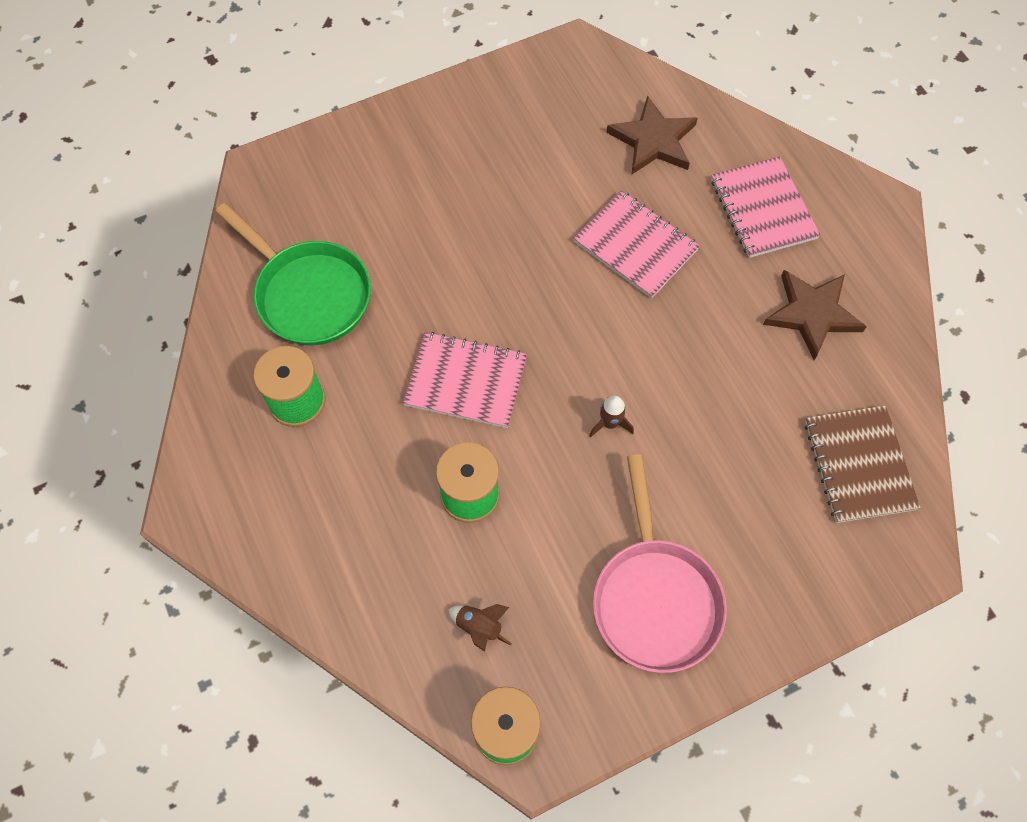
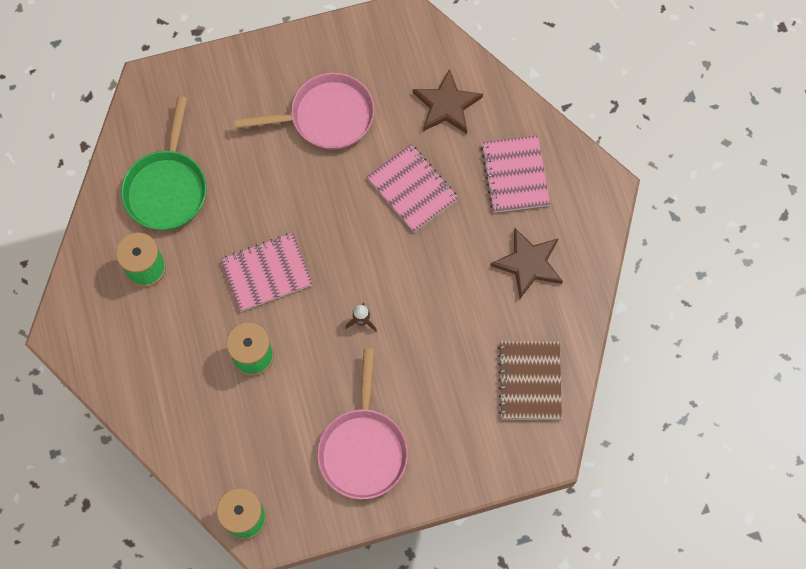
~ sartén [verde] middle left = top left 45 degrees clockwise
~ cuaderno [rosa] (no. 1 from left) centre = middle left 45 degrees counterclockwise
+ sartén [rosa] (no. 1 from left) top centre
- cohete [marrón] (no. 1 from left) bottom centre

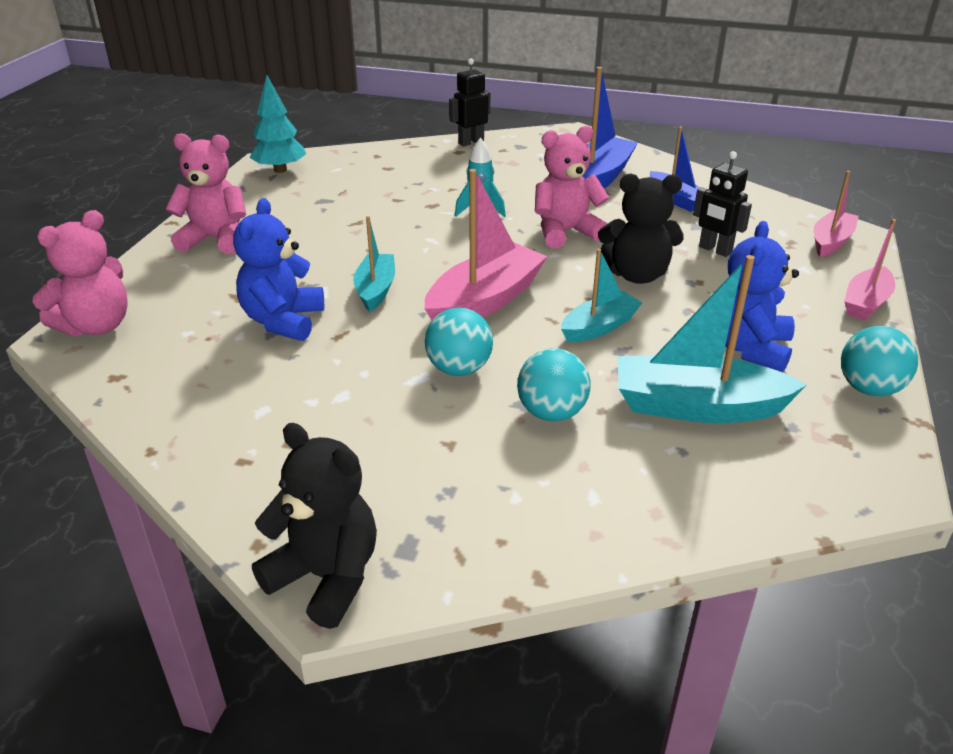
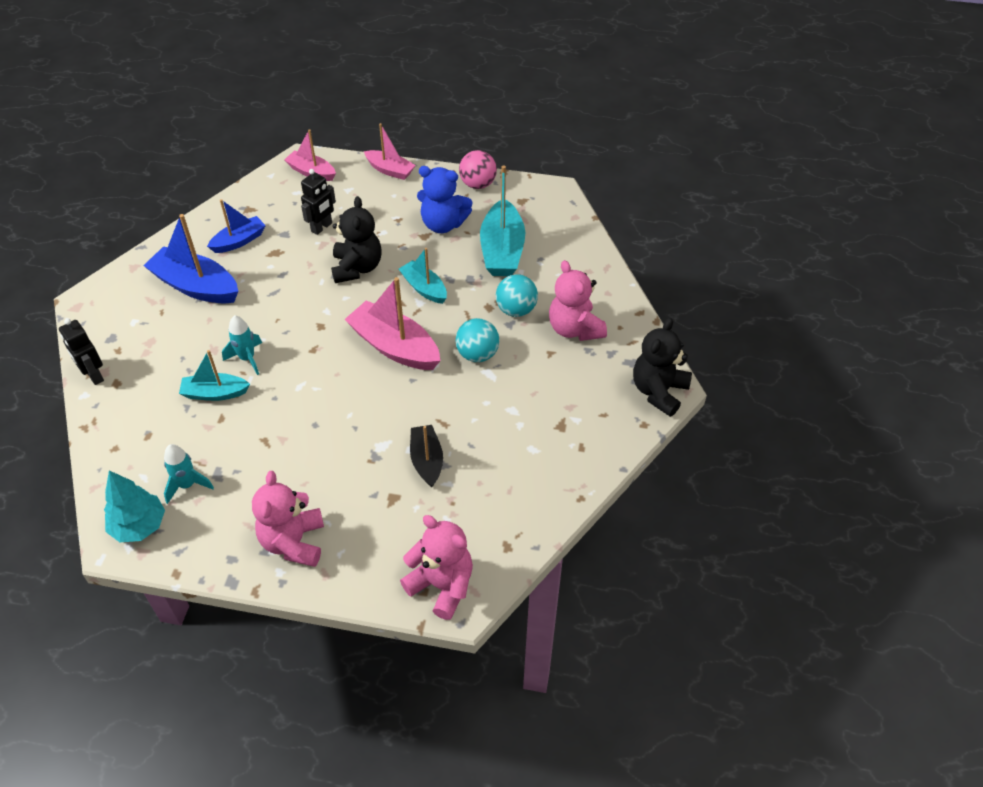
+ cohete [turquesa] (no. 1 from left) middle left
~ barco [turquesa] (no. 1 from left) centre to middle left
~ osito [azul] (no. 1 from left) middle left to barco [negro] centre
~ pelota [turquesa] (no. 3 from left) middle right to pelota [rosa] top centre
~ osito [rosa] (no. 3 from left) top centre to centre

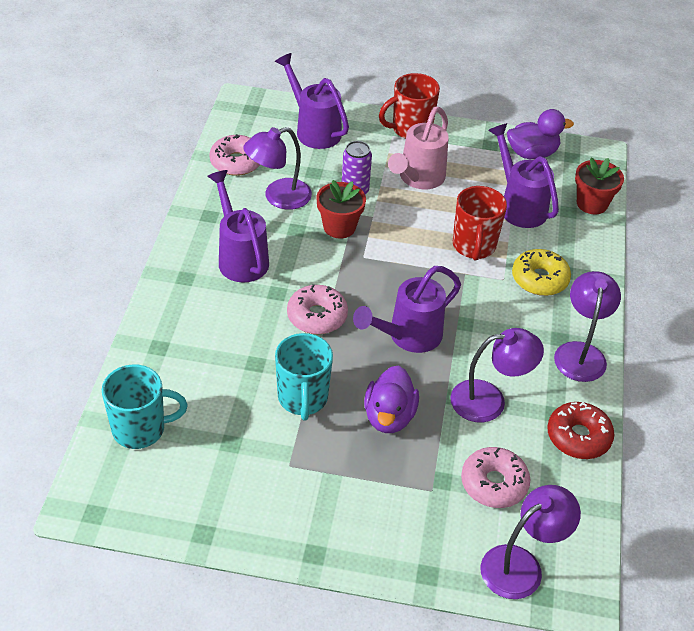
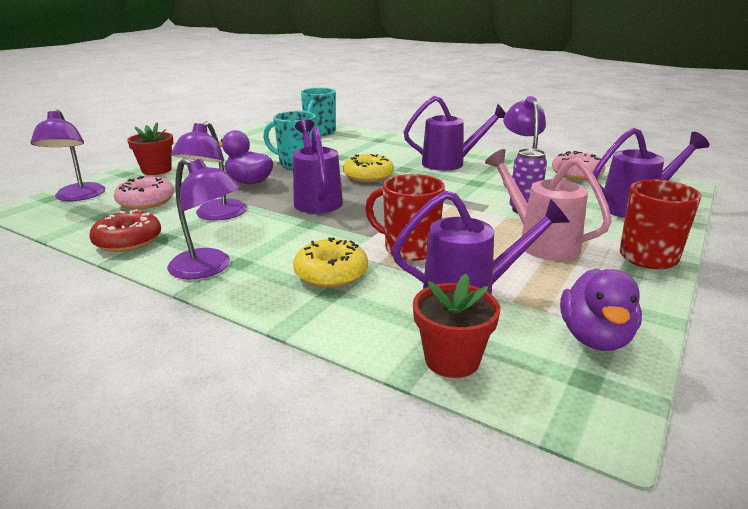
~ maceta [rojo] (no. 1 from left) top centre to top left
~ rosquilla [rosa] (no. 2 from left) centre to rosquilla [amarillo] (no. 2 from left) top centre

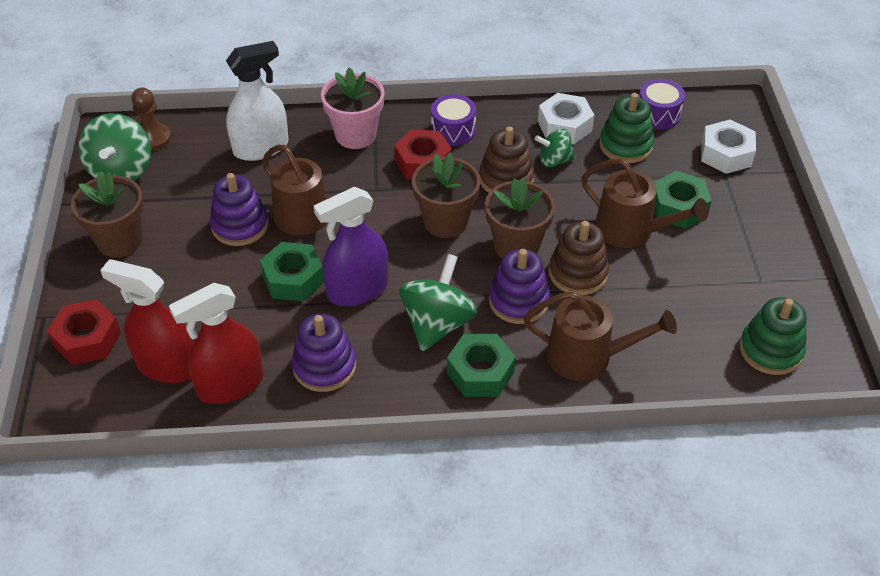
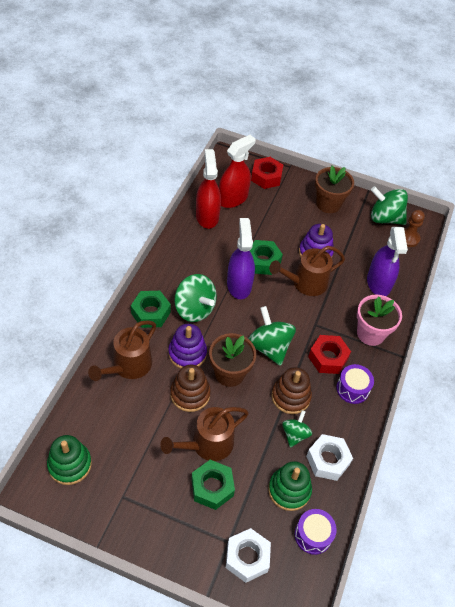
~ maceta [marrón] (no. 2 from left) centre to peonza [verde] (no. 2 from left) centre
~ pulverizador [blanco] top left to pulverizador [morado] (no. 2 from left) middle right
- juguete apilable [morado] (no. 2 from left) centre

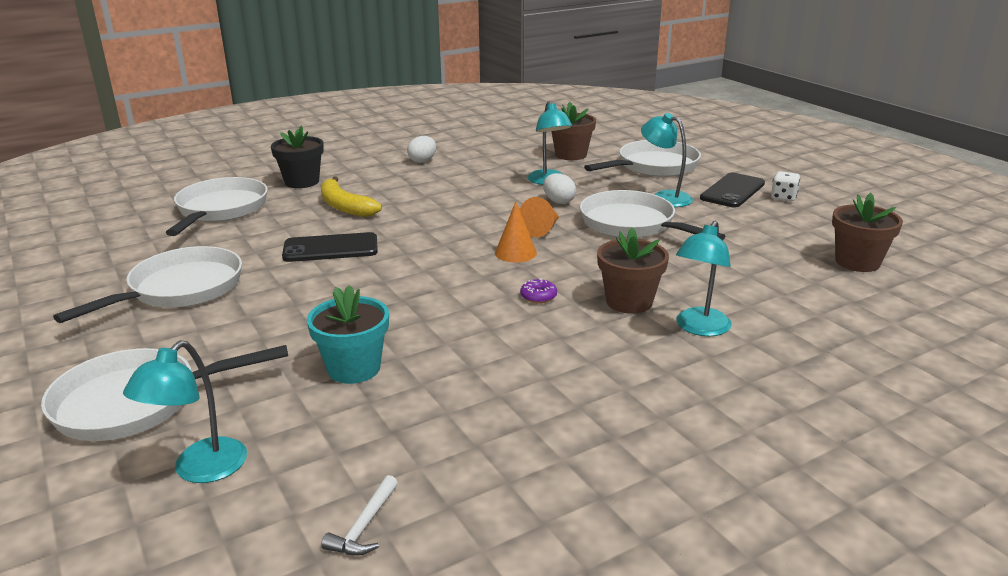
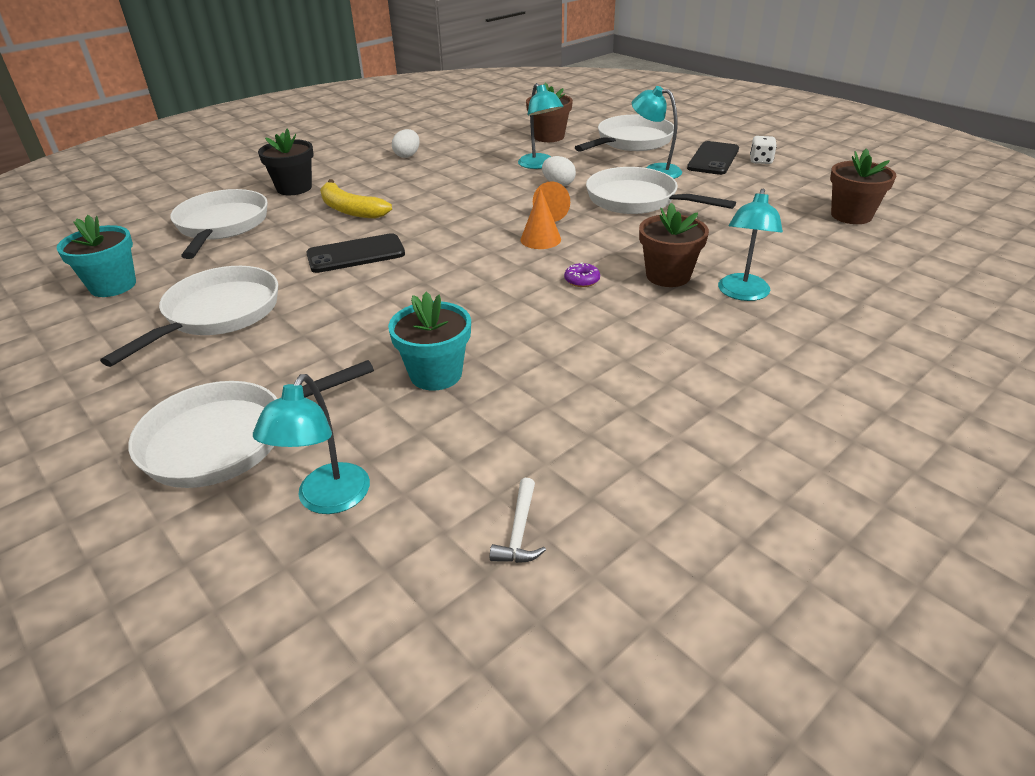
+ maceta [turquesa] (no. 1 from left) top left

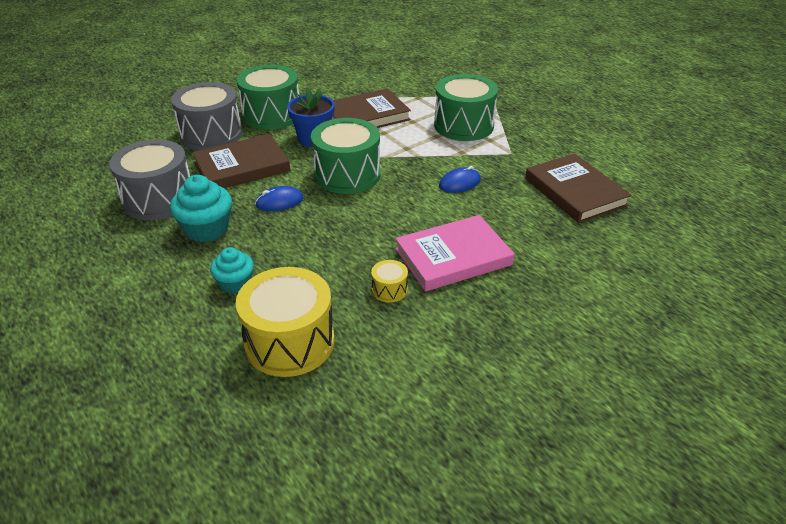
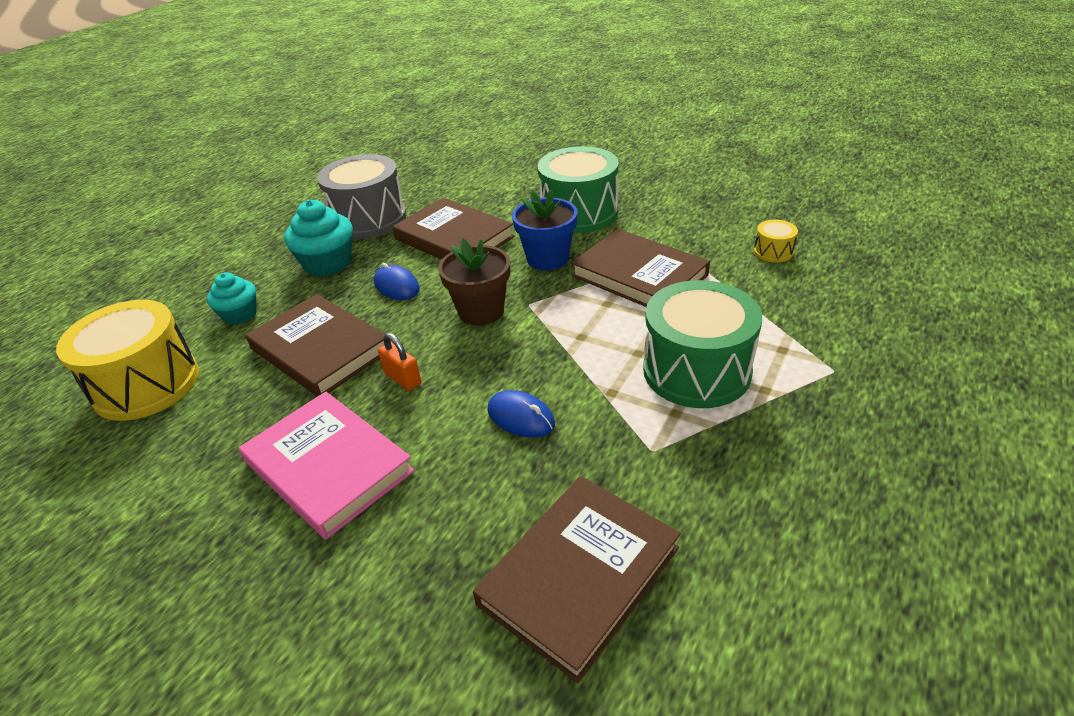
+ libro [marrón] (no. 1 from left) middle left
+ candado [naranja] centre
~ tambor [verde] (no. 2 from left) top centre to maceta [marrón] centre
~ tambor [amarillo] (no. 2 from left) centre to middle right
- tambor [gris] (no. 2 from left) top left

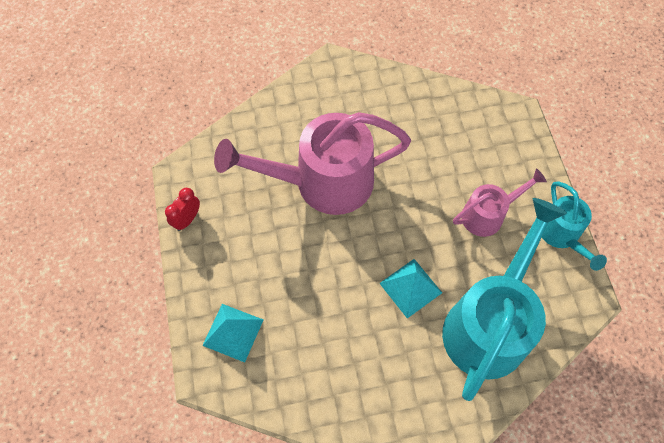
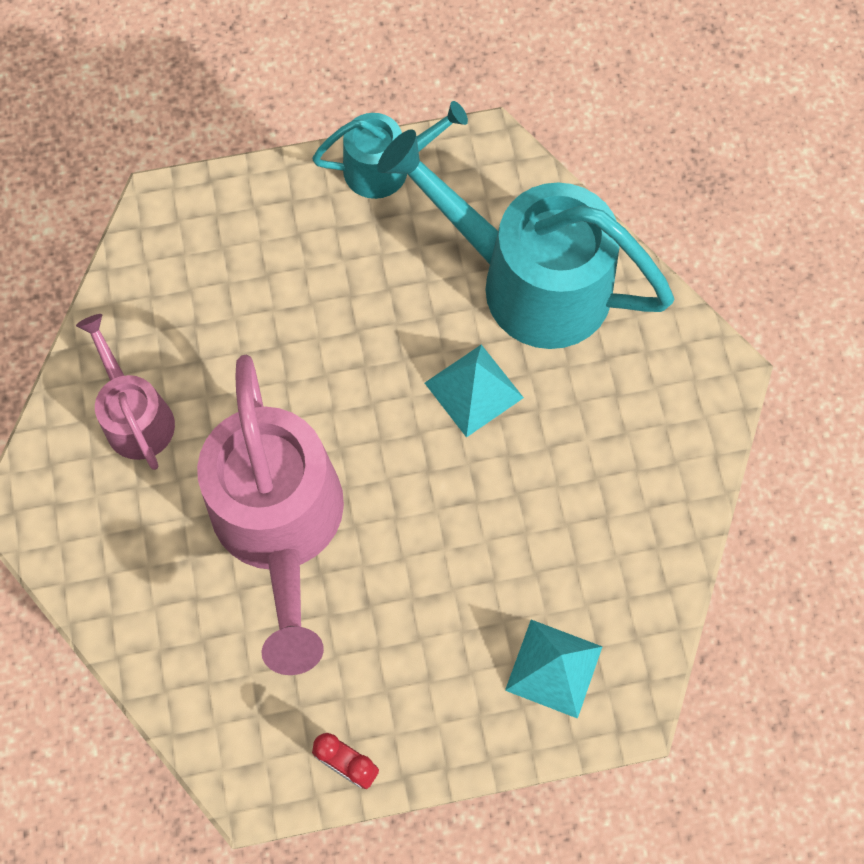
~ regadera [rosa] (no. 2 from left in the first image) middle right to regadera [rosa] (no. 1 from left) middle left

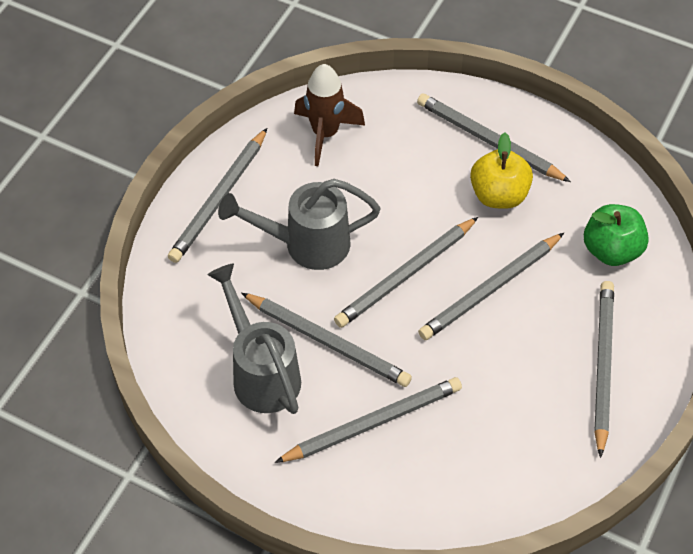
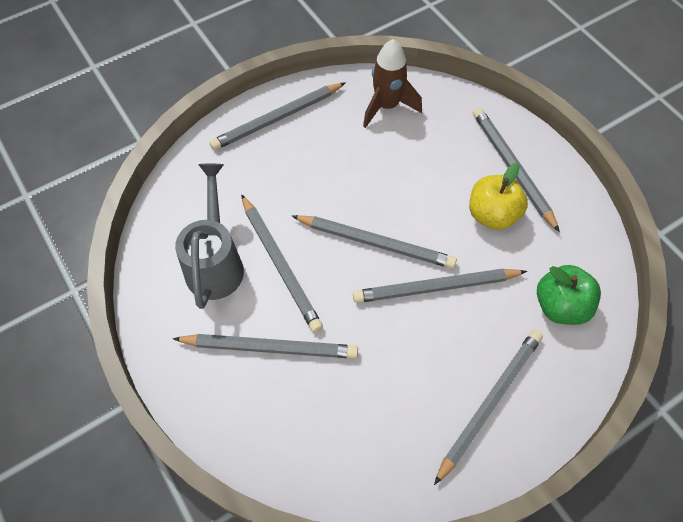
~ lápiz [gris] (no. 4 from left) centre = centre 150 degrees counterclockwise
- regadera [gris] (no. 2 from left) centre

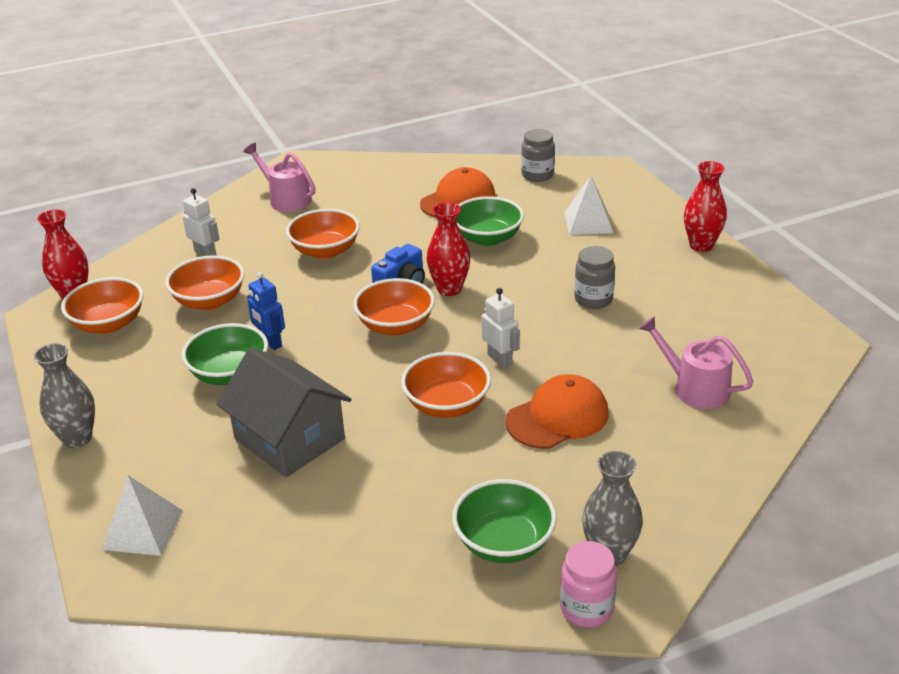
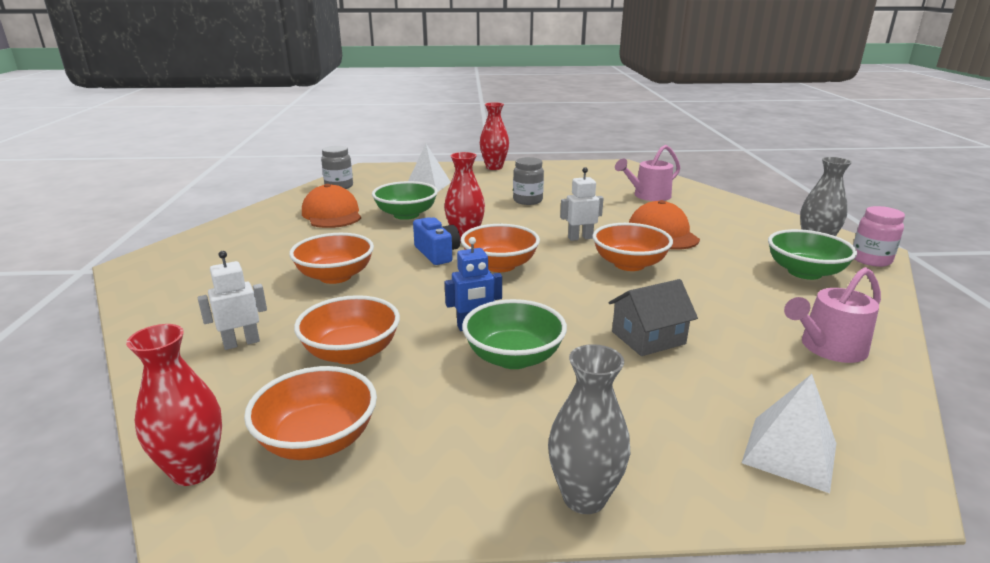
~ casa [gris] middle left = centre x0.62
~ regadera [rosa] (no. 1 from left in the first image) top left to regadera [rosa] (no. 2 from left) middle right

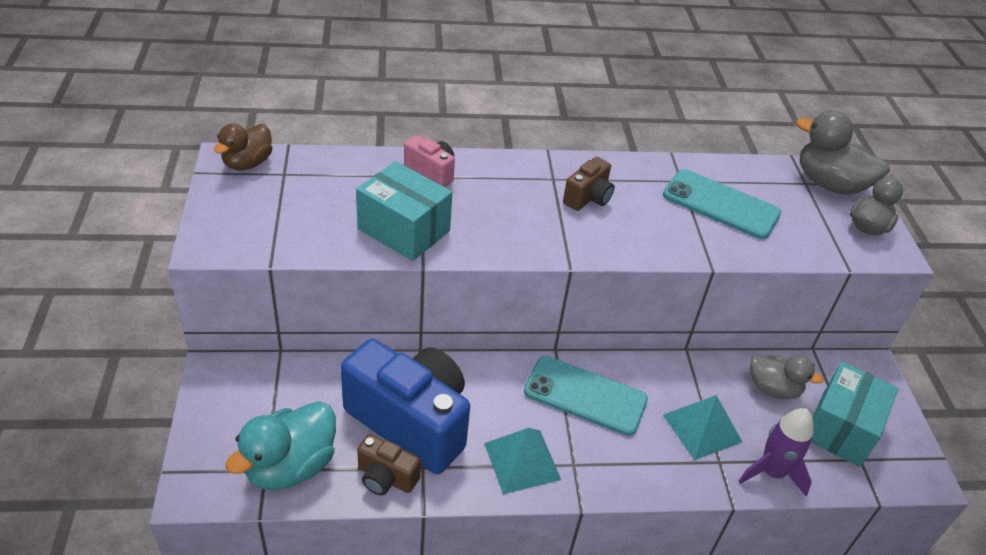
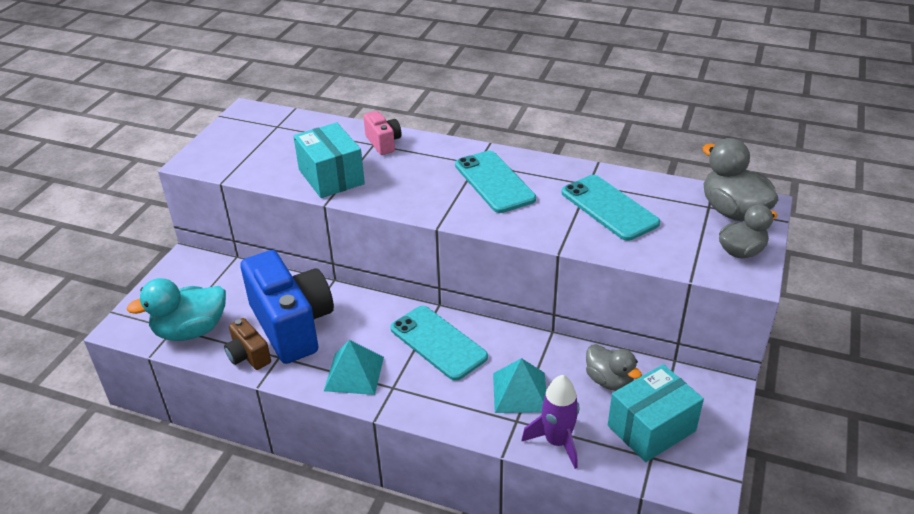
~ cámara [marrón] (no. 2 from left) top centre to móvil [turquesa] (no. 2 from left) centre
- pato [marrón] top left

